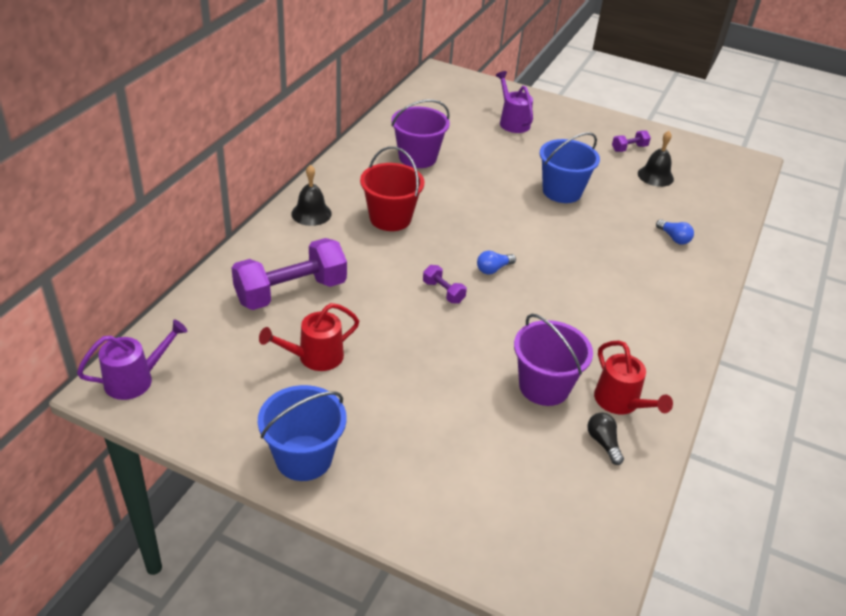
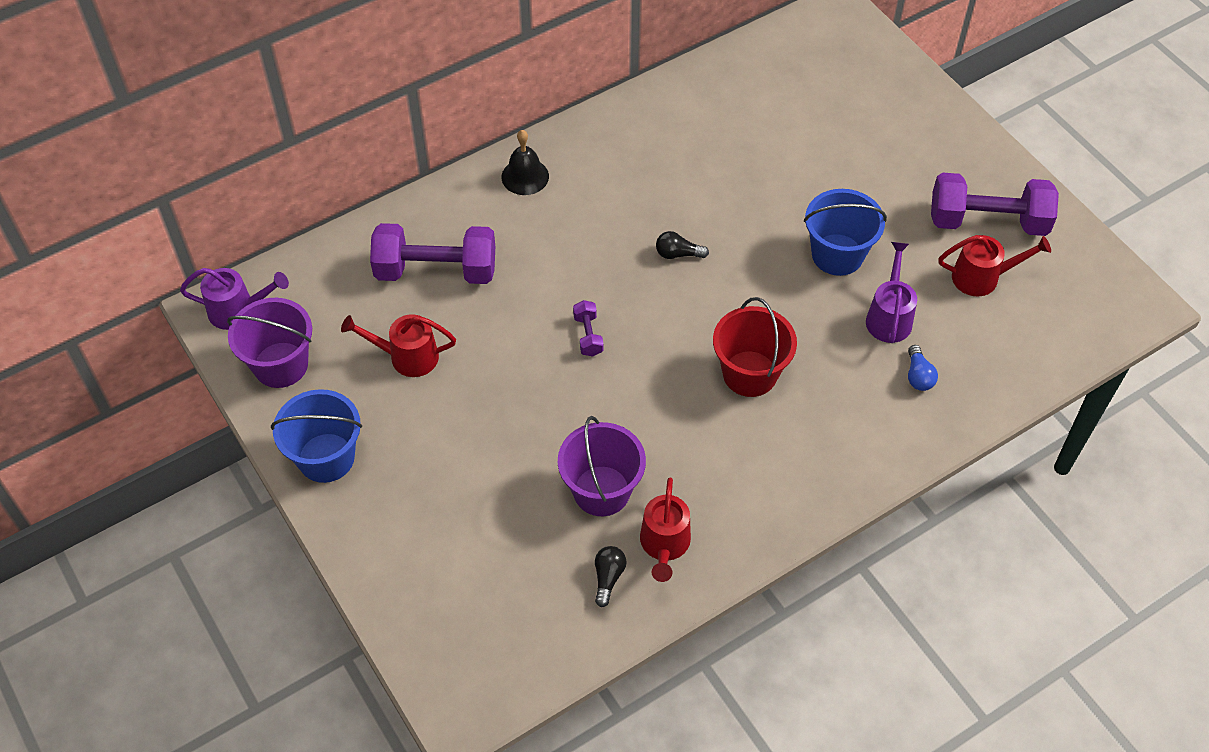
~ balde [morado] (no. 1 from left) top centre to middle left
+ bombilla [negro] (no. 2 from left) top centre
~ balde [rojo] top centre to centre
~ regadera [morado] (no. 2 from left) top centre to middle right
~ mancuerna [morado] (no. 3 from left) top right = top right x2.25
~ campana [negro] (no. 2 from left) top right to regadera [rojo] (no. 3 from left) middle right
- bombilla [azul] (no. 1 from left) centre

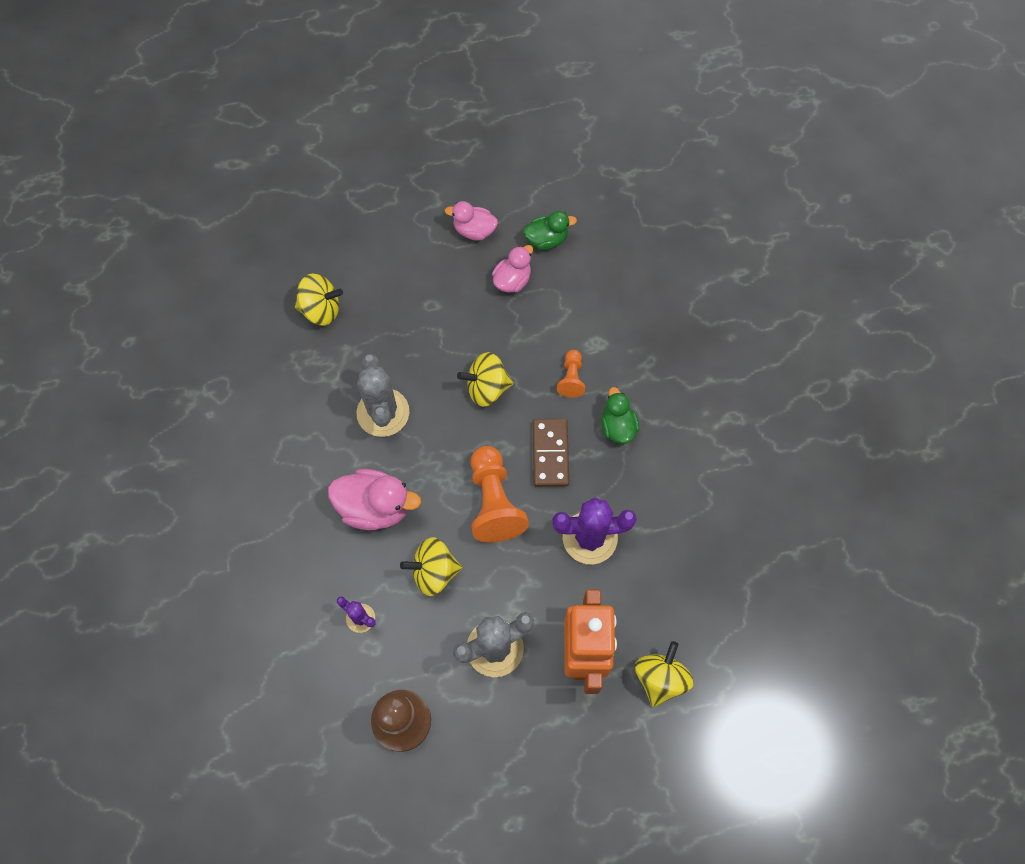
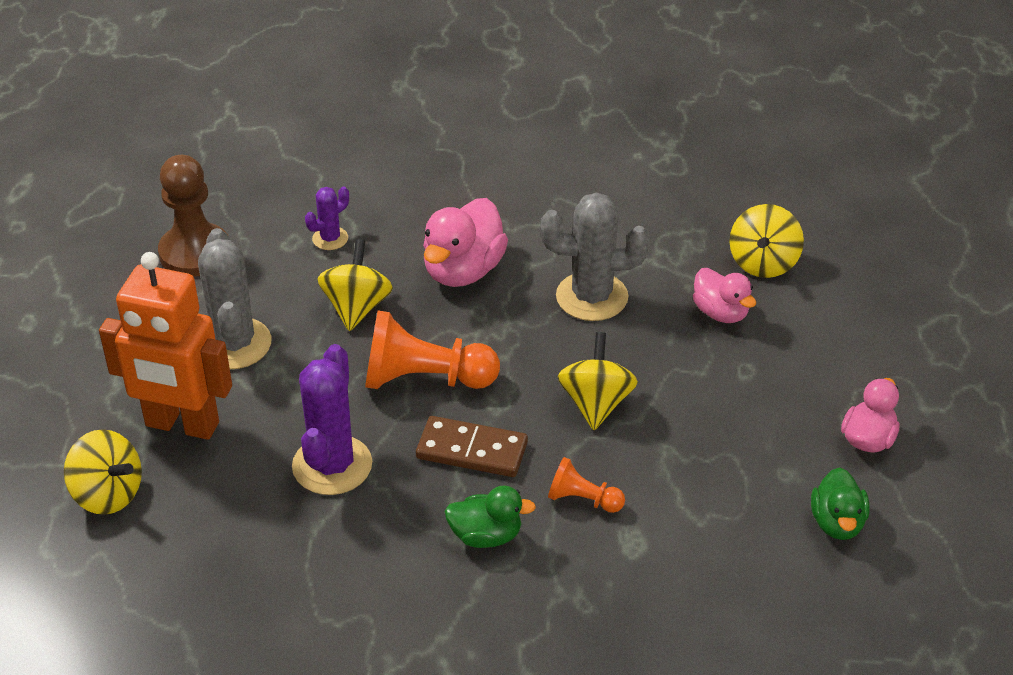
~ pato [rosa] (no. 3 from left in the first image) top centre to pato [rosa] (no. 2 from left) middle right

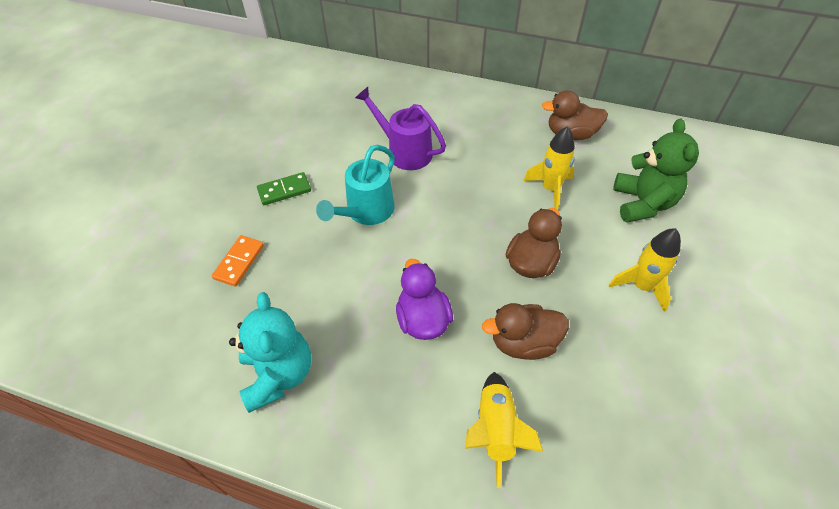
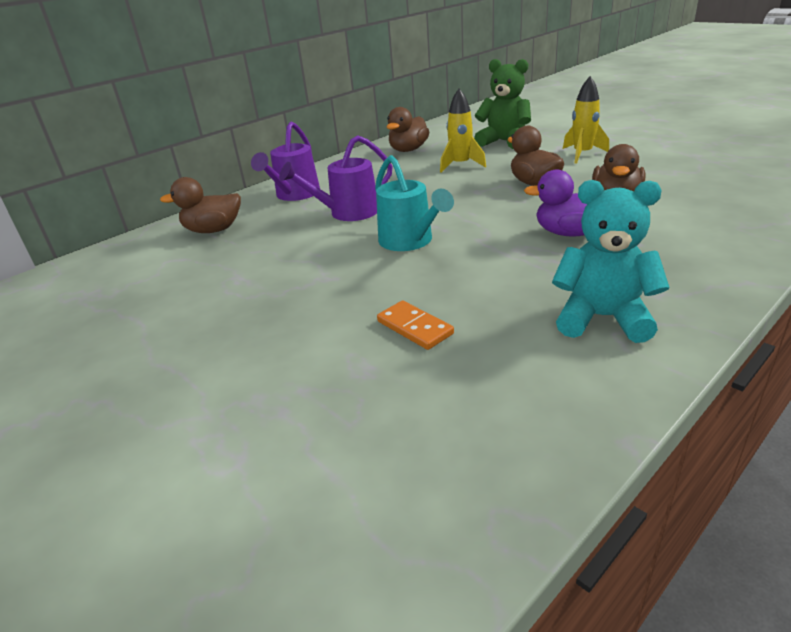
+ pato [marrón] (no. 1 from left) top left
+ regadera [morado] (no. 1 from left) top centre
- ficha de dominó [verde] centre
- cohete [amarillo] (no. 1 from left) bottom centre

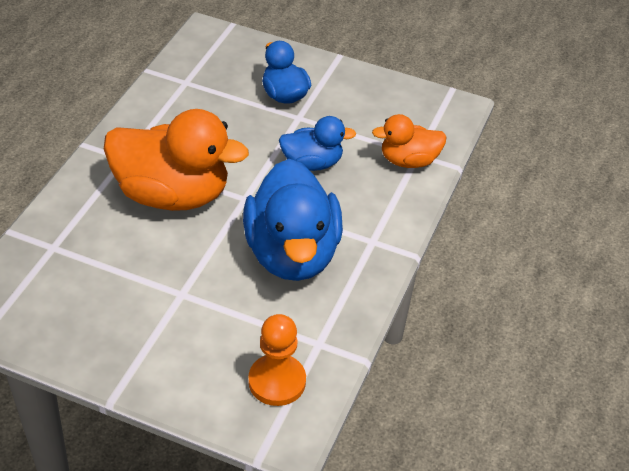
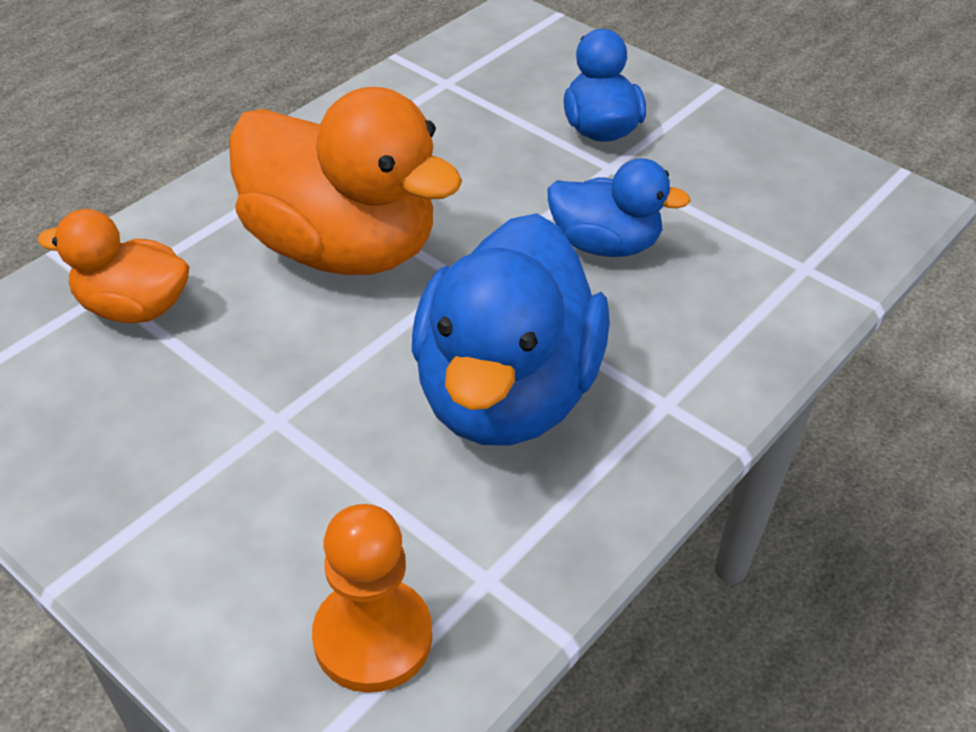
~ pato [naranja] (no. 2 from left in the first image) top centre to pato [naranja] (no. 1 from left) middle left

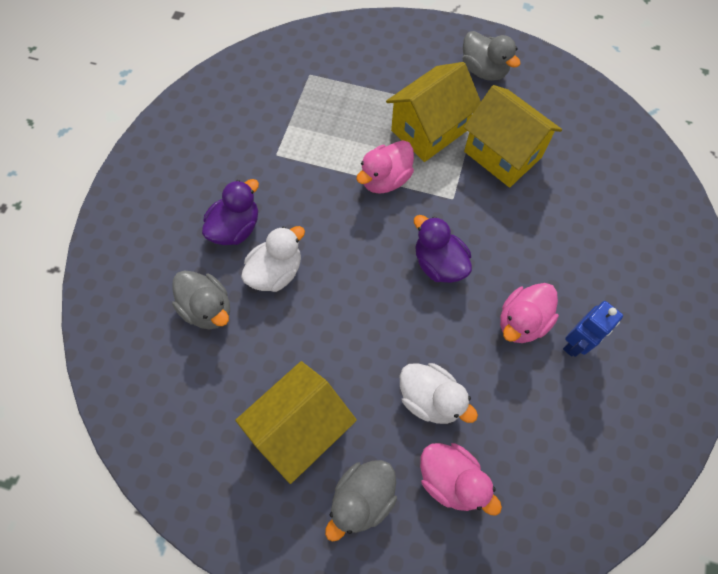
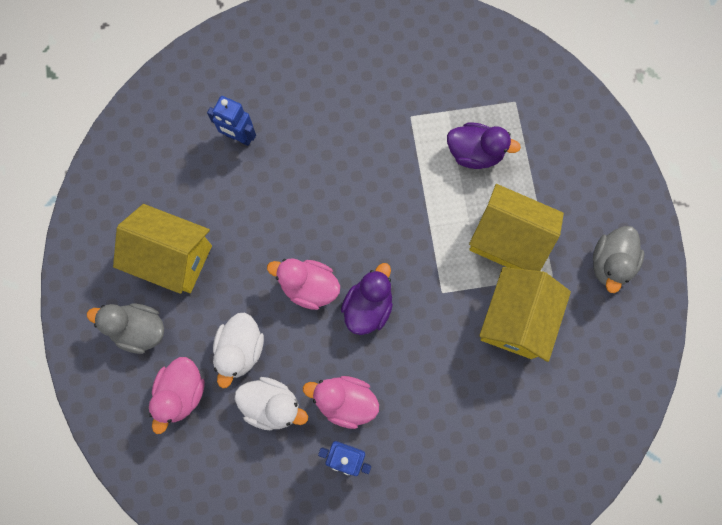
~ pato [gris] (no. 1 from left) middle left to robot [azul] (no. 1 from left) top left
~ pato [blanco] (no. 1 from left in the first image) centre to pato [blanco] (no. 2 from left) bottom centre
~ pato [rosa] (no. 1 from left in the first image) top centre to pato [rosa] (no. 2 from left) centre
~ pato [morado] (no. 1 from left in the first image) middle left to pato [morado] (no. 2 from left) top right

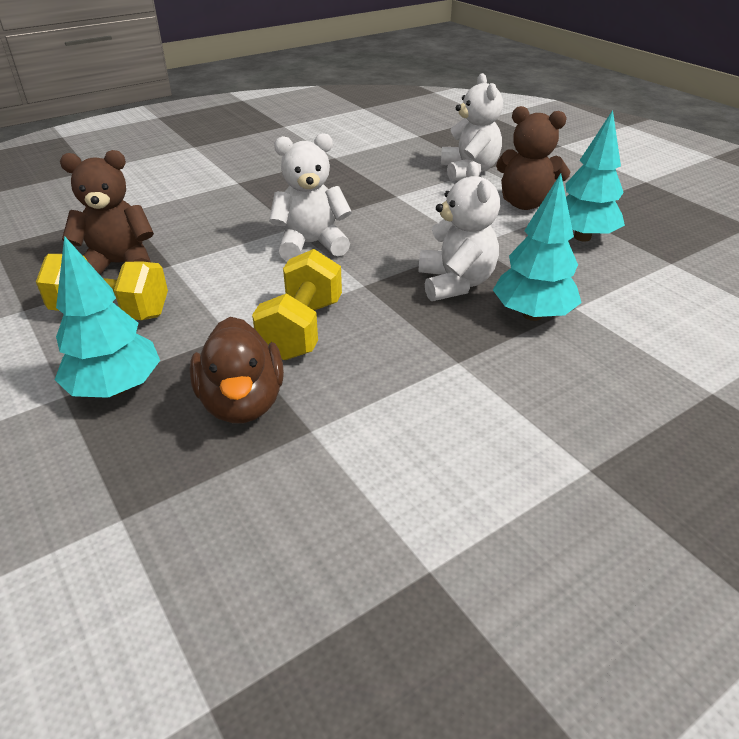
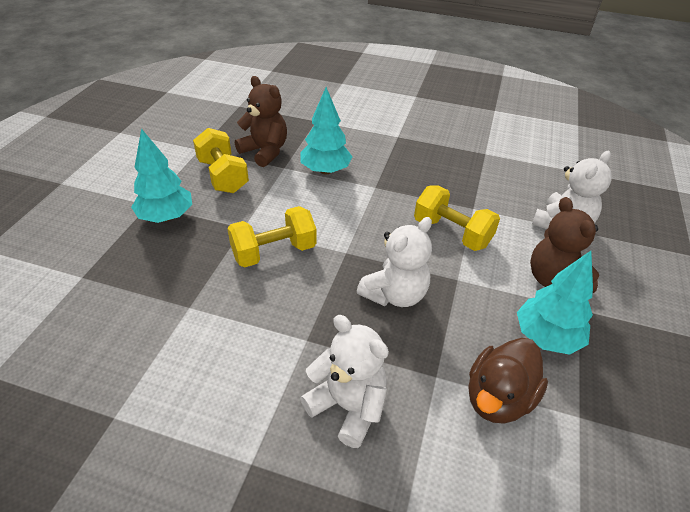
~ osito [blanco] (no. 1 from left) top centre to bottom centre
~ árbol [turquesa] (no. 2 from left) middle right to top centre
+ mancuerna [amarillo] (no. 3 from left) centre
~ pato [marrón] middle left to bottom right

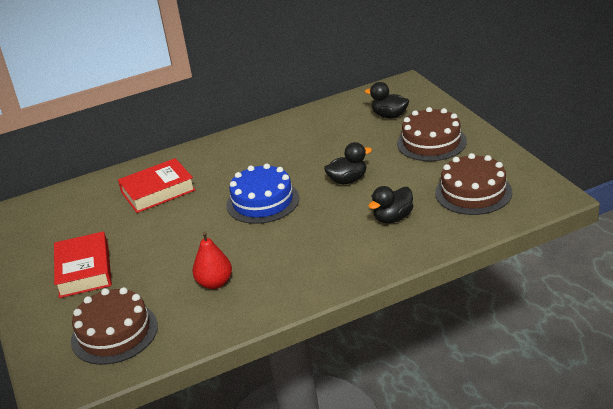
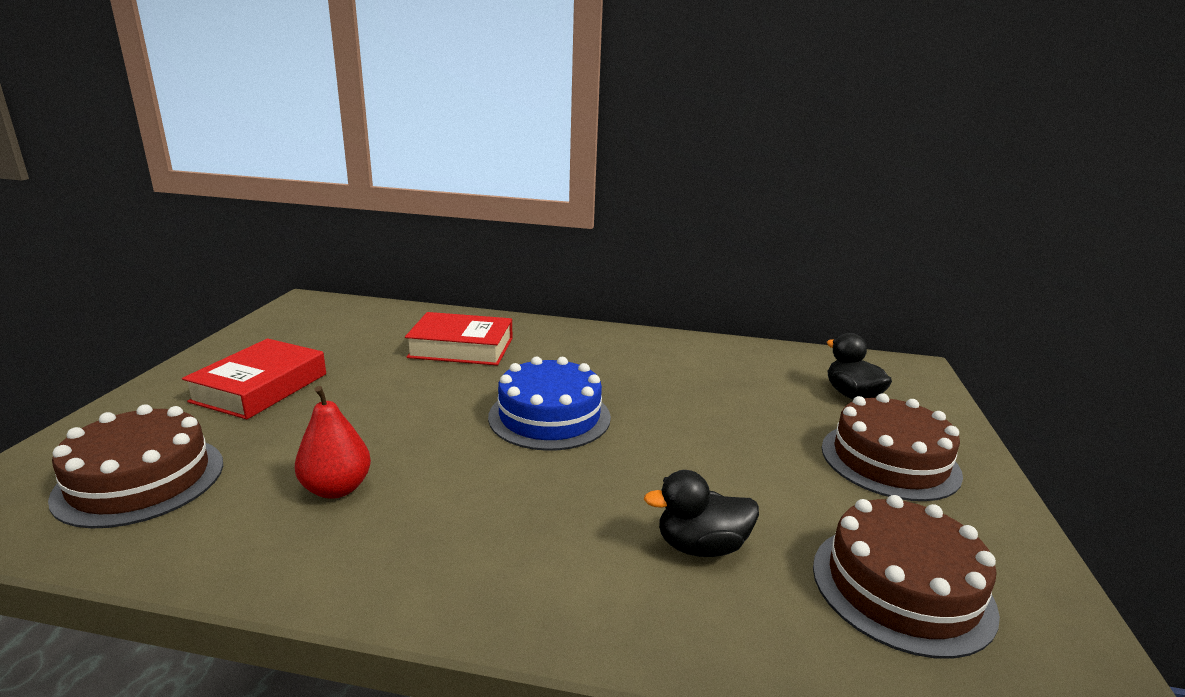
- pato [negro] (no. 1 from left) centre

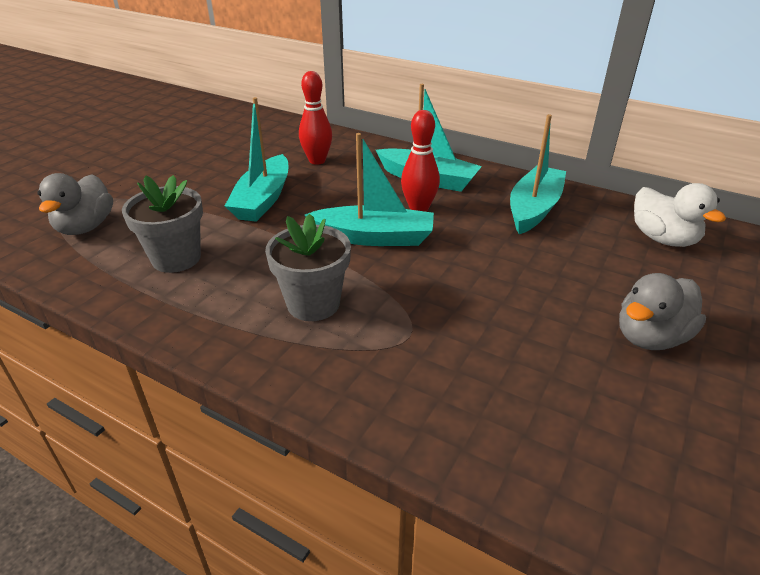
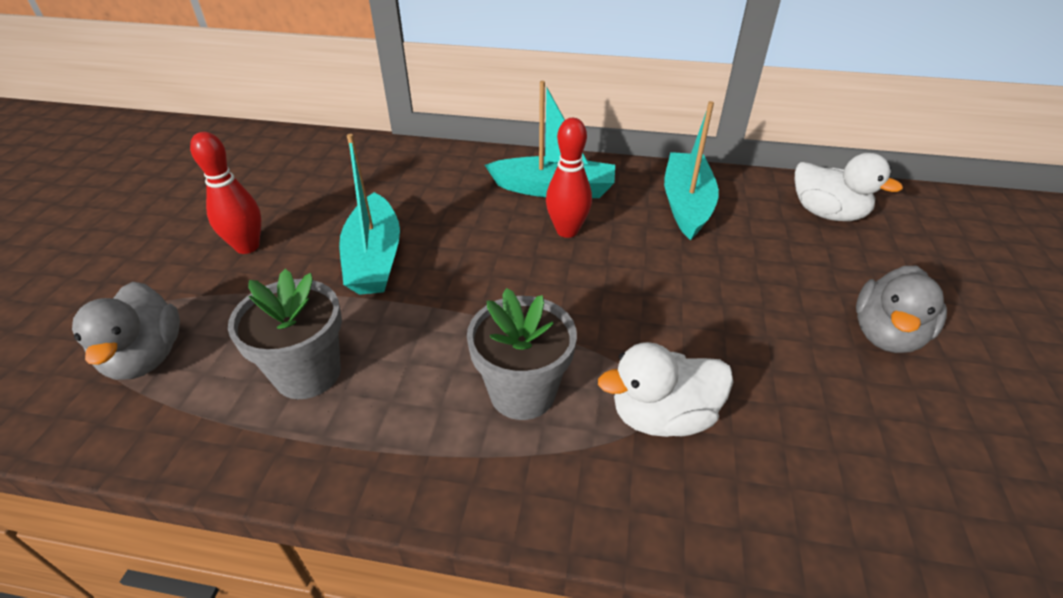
~ bolo [rojo] (no. 1 from left) top centre to top left
+ pato [blanco] (no. 1 from left) centre
- barco [turquesa] (no. 2 from left) top centre

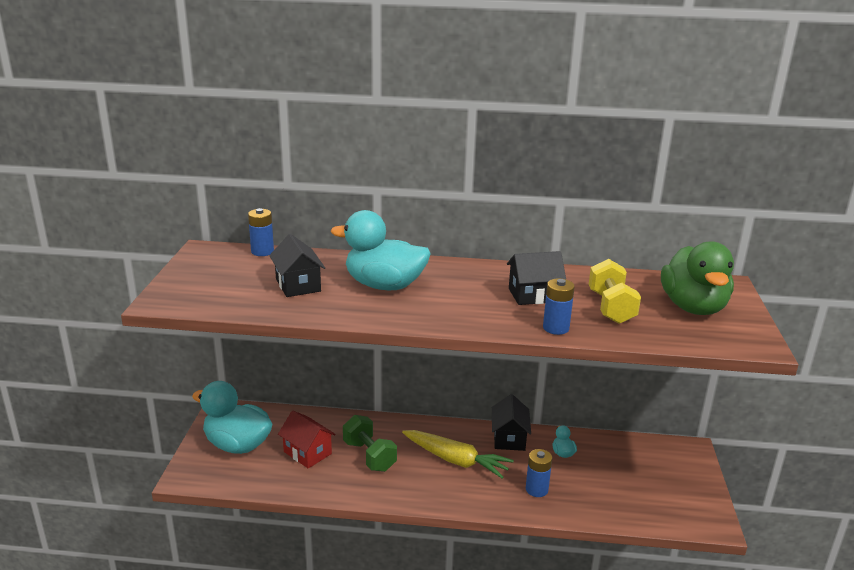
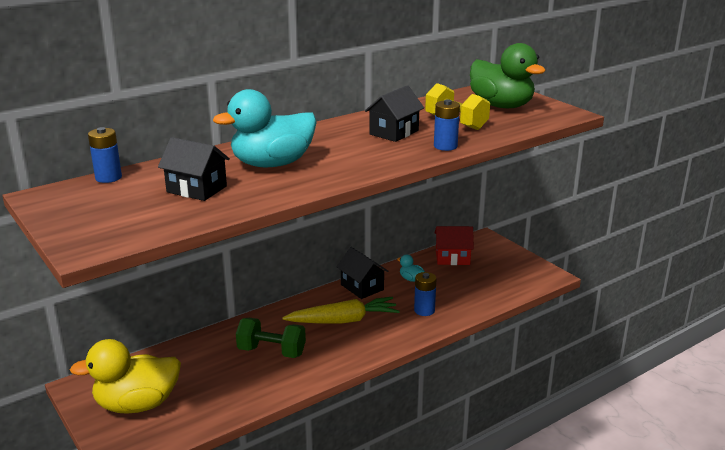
~ pato [turquesa] (no. 1 from left) bottom left to pato [amarillo] bottom left
~ casa [rojo] bottom centre to centre

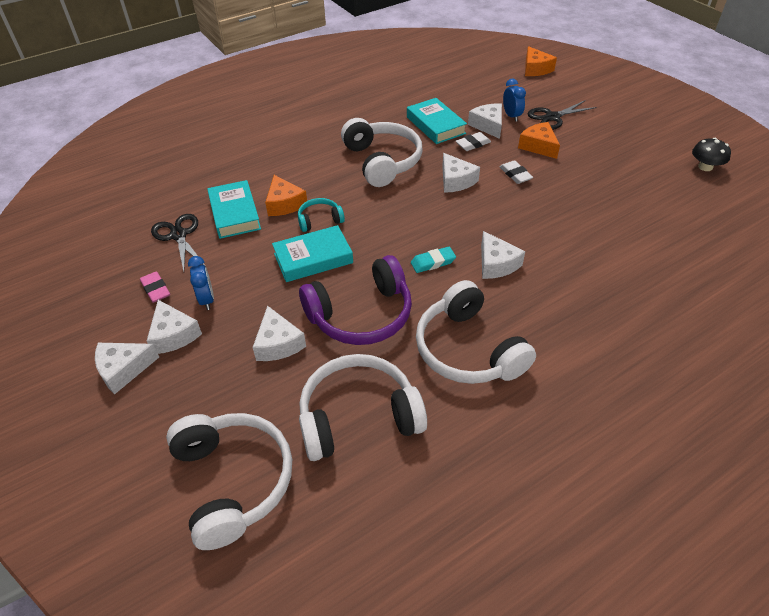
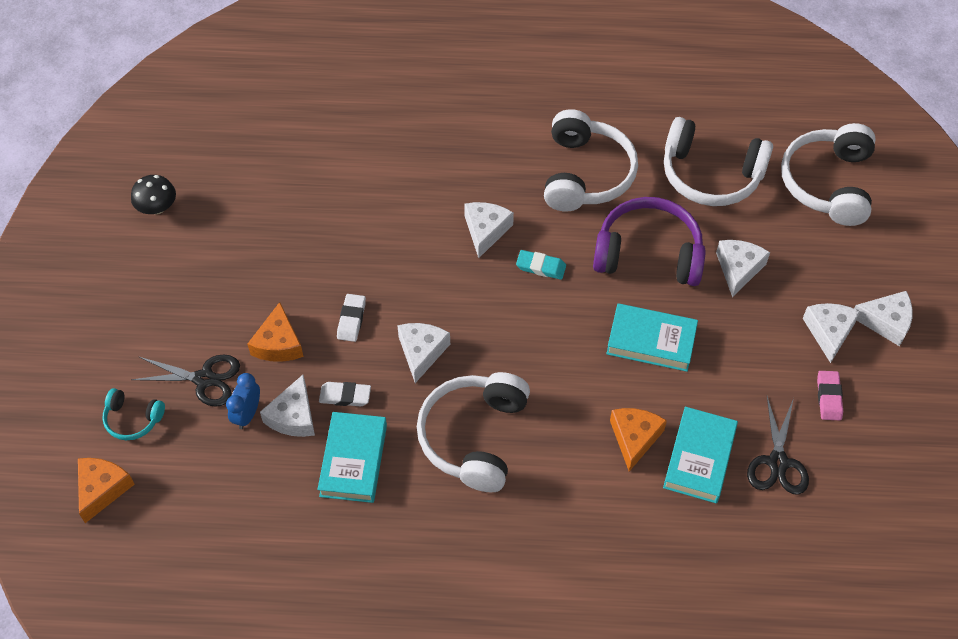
~ auriculares [turquesa] centre to middle left
- despertador [azul] (no. 1 from left) middle left

